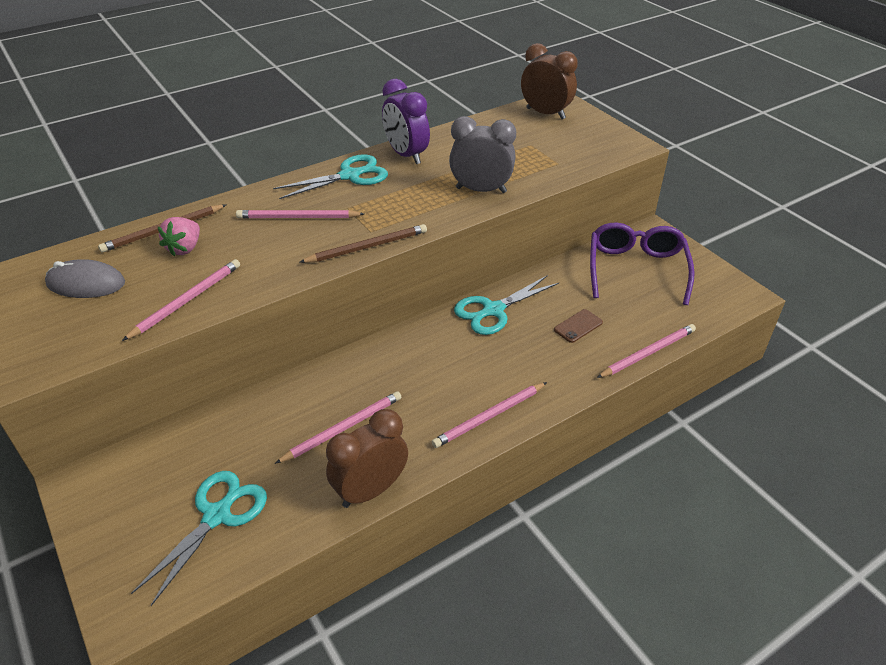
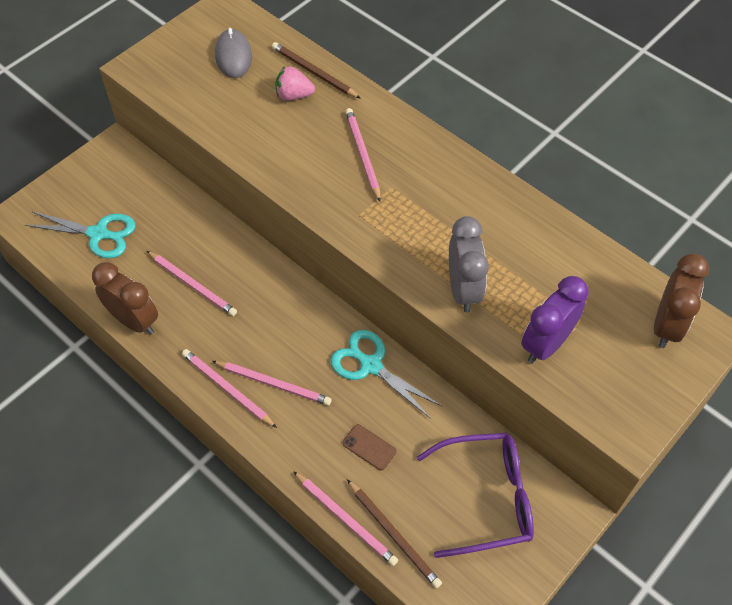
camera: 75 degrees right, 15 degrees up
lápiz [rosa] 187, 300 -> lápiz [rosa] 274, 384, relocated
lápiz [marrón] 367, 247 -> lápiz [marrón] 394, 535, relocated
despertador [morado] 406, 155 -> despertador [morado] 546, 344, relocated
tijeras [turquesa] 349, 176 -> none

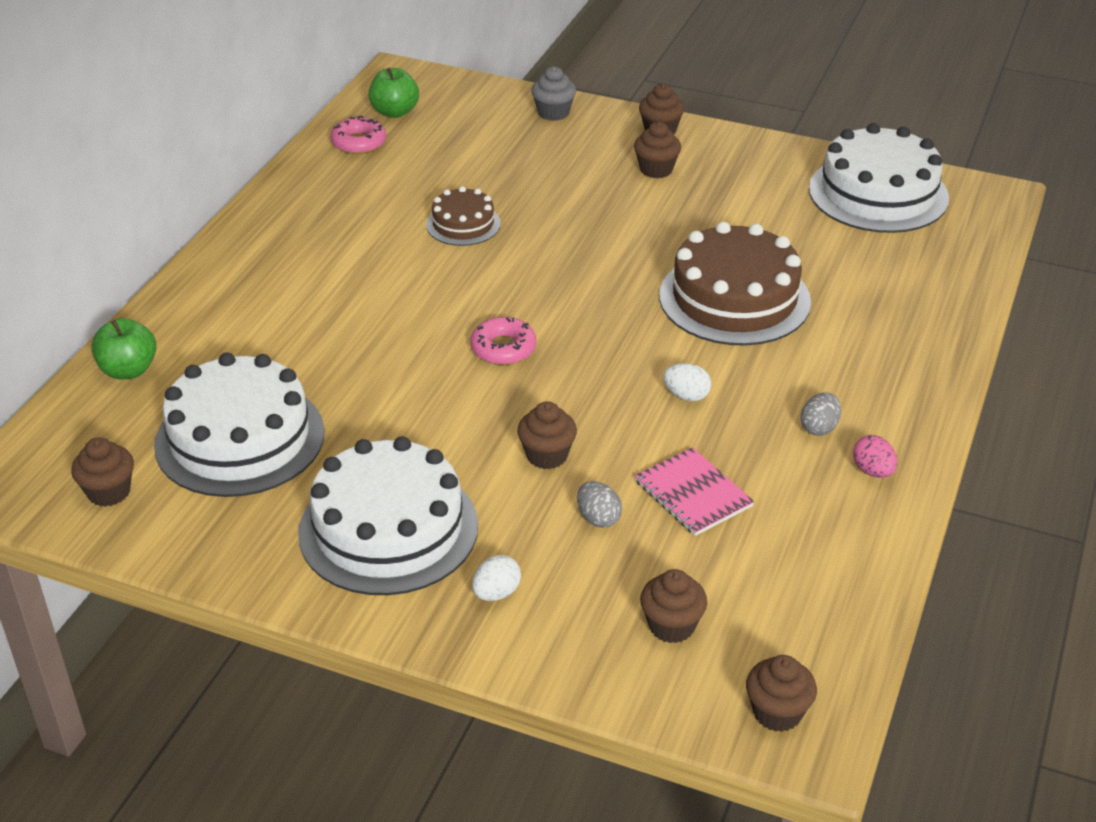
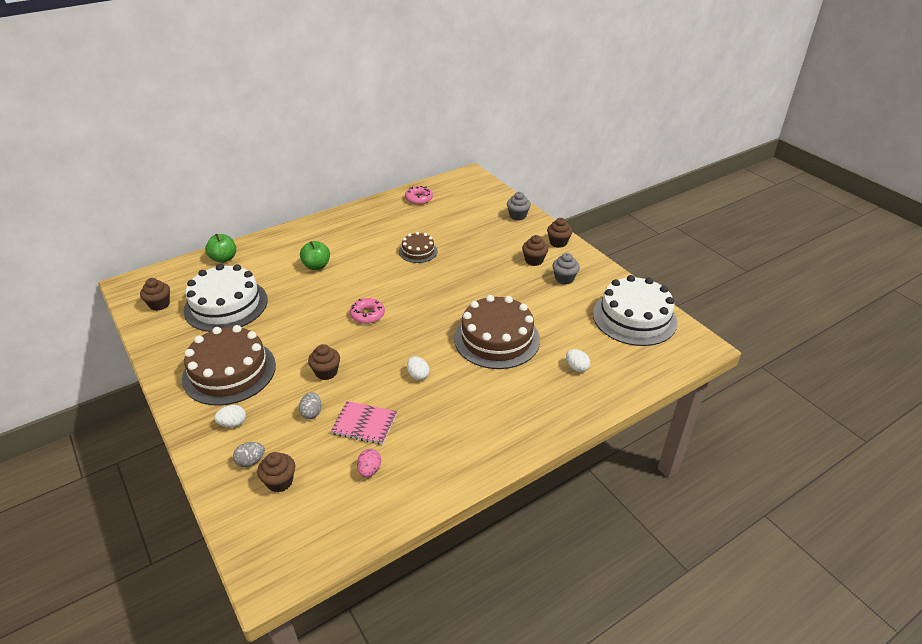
camera: 35 degrees right, 0 degrees up
tarta [blanco] 388, 529 -> tarta [marrón] 229, 371
huevo [gris] 819, 428 -> huevo [gris] 251, 461, relocated
manzana [verde] 395, 112 -> manzana [verde] 316, 266, relocated
cuaderno [rosa] 693, 494 -> cuaderno [rosa] 364, 424, 75 degrees counterclockwise
huevo [rosa] 872, 471 -> huevo [rosa] 369, 470, relocated
none -> magdalena [gris] 564, 279
none -> huevo [blanco] 576, 367
magdalena [marrón] 777, 712 -> none

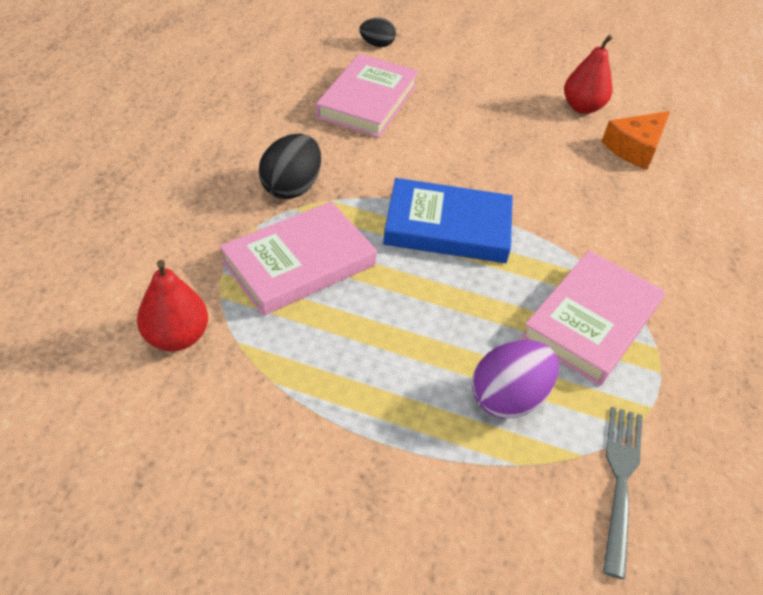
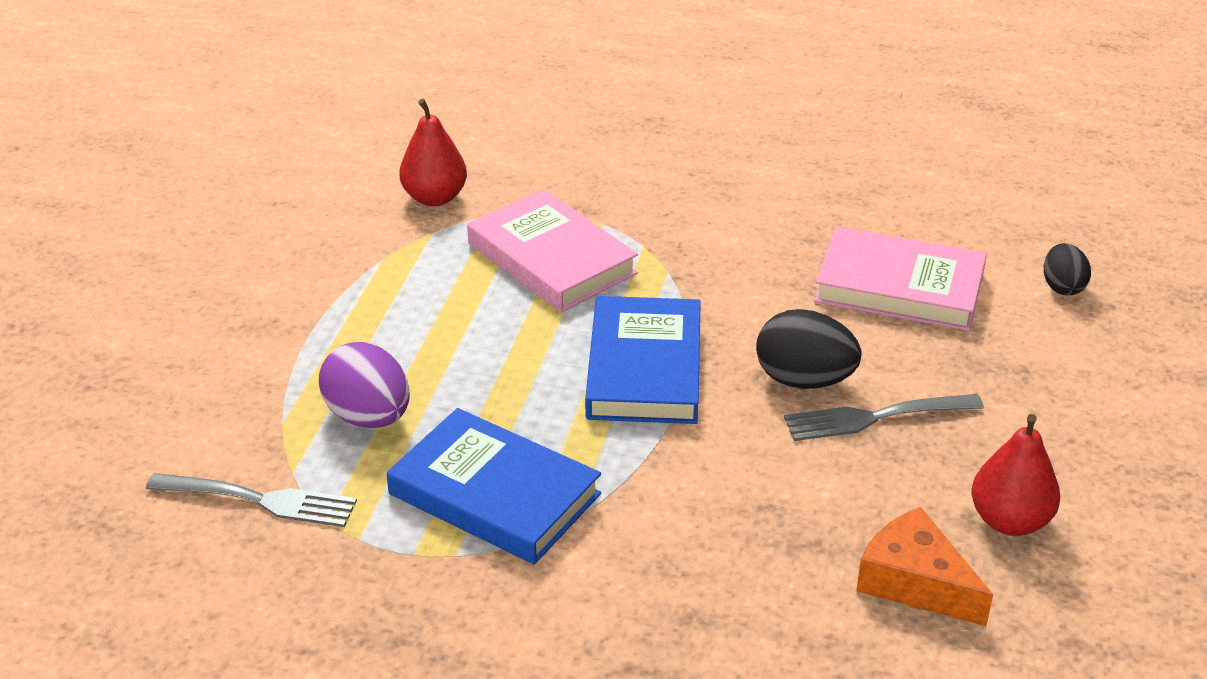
camera: 90 degrees right, 10 degrees down
libro [rosa] 591, 321 -> libro [azul] 494, 494
huevo [negro] 291, 187 -> huevo [negro] 804, 380, relocated
none -> tenedor [gris] 875, 417

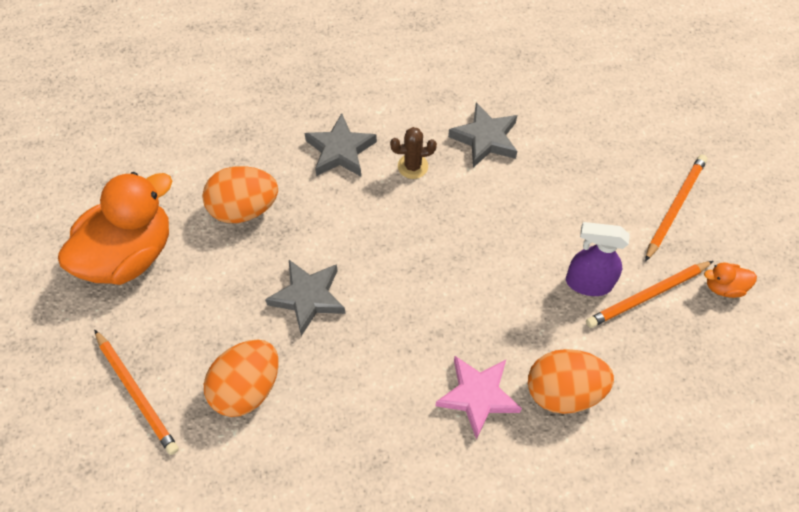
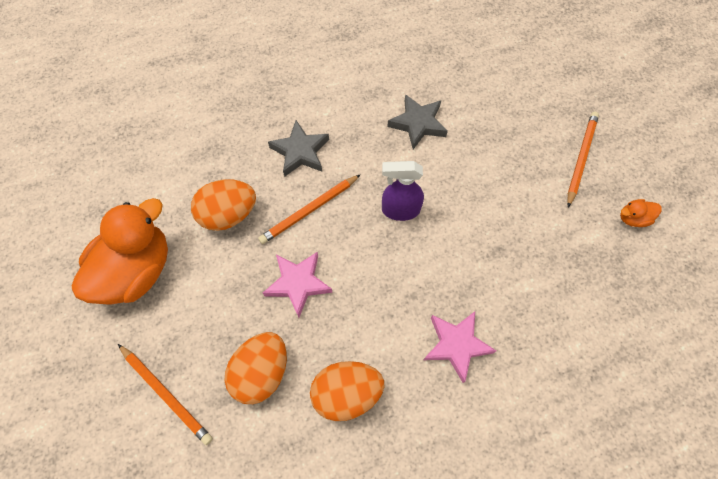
camera: 10 degrees left, 5 degrees up
lápiz [naranja] 647, 296 -> lápiz [naranja] 309, 210, relocated
estrella [gris] 308, 297 -> estrella [rosa] 298, 283
huevo [naranja] 563, 391 -> huevo [naranja] 347, 393, relocated
pulverizador [morado] 587, 283 -> pulverizador [morado] 400, 210, relocated
cactus [marrón] 413, 166 -> none

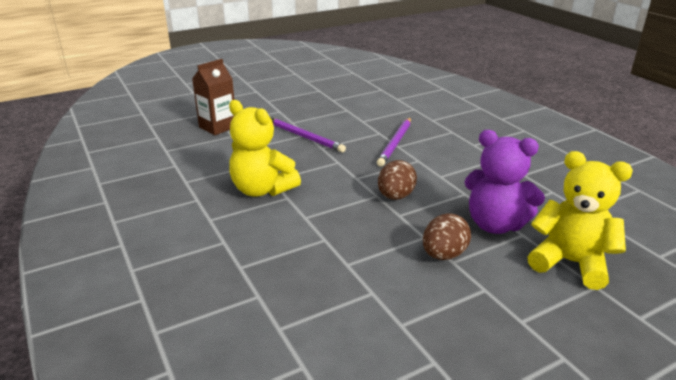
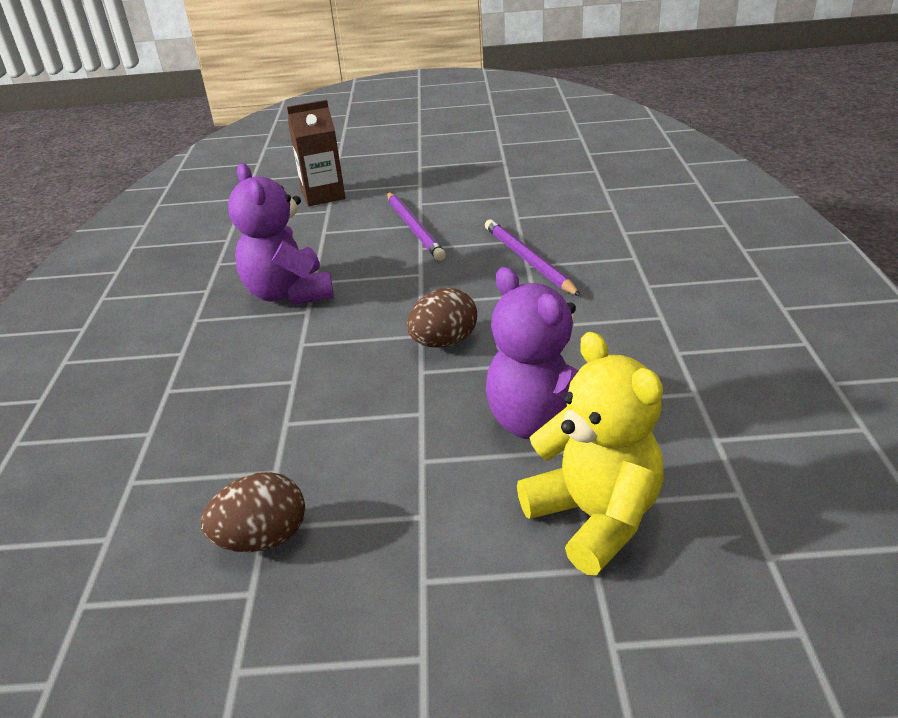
camera: 30 degrees right, 5 degrees up
huevo [marrón] 444, 255 -> huevo [marrón] 263, 539, relocated
osito [amarillo] 262, 190 -> osito [morado] 289, 293
lápiz [morado] 395, 143 -> lápiz [morado] 528, 260, 105 degrees clockwise

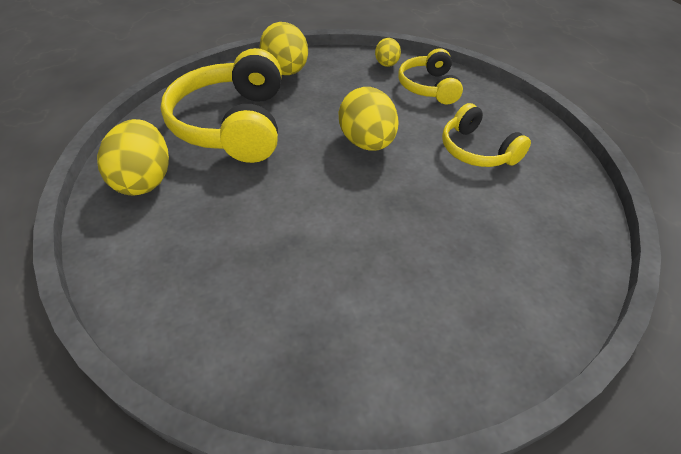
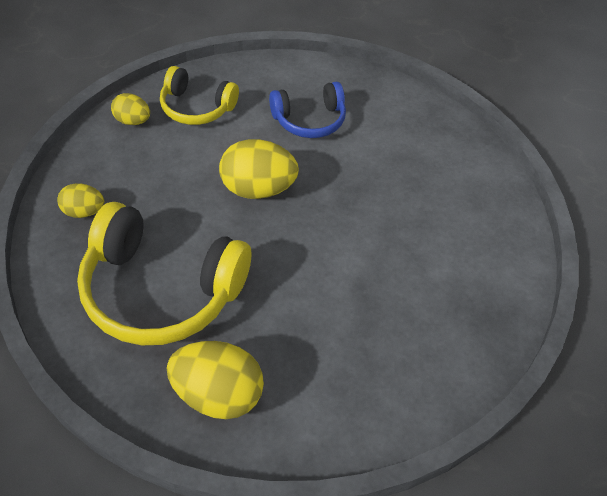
camera: 70 degrees left, 5 degrees up
huevo [amarillo] 286, 72 -> huevo [amarillo] 84, 211, x0.57
auriculares [amarillo] 477, 150 -> auriculares [azul] 309, 120

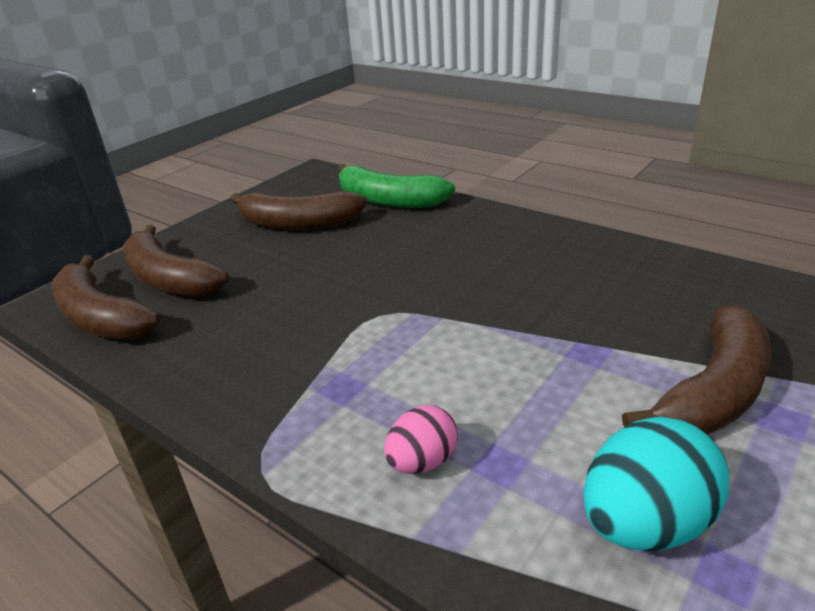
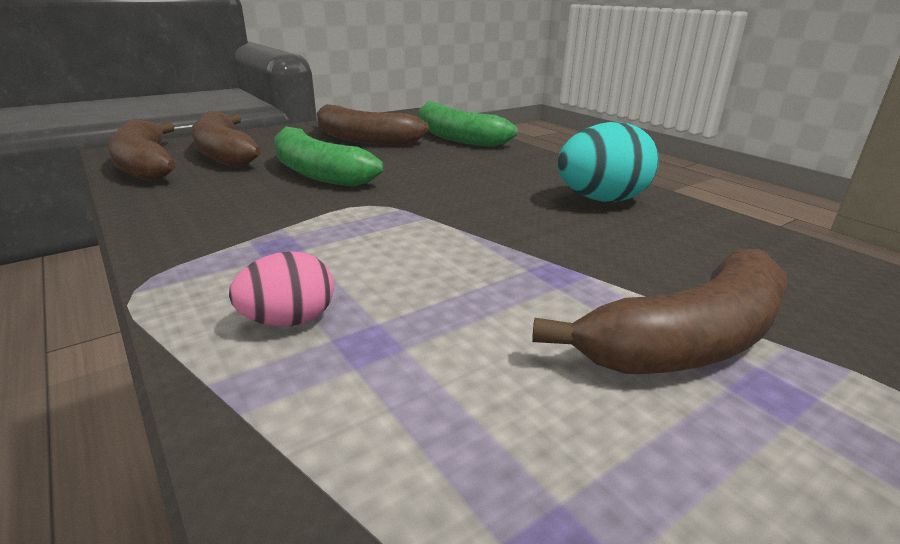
camera: 15 degrees right, 5 degrees down
none -> plátano [verde] 317, 172
huevo [turquesa] 645, 523 -> huevo [turquesa] 601, 200, relocated

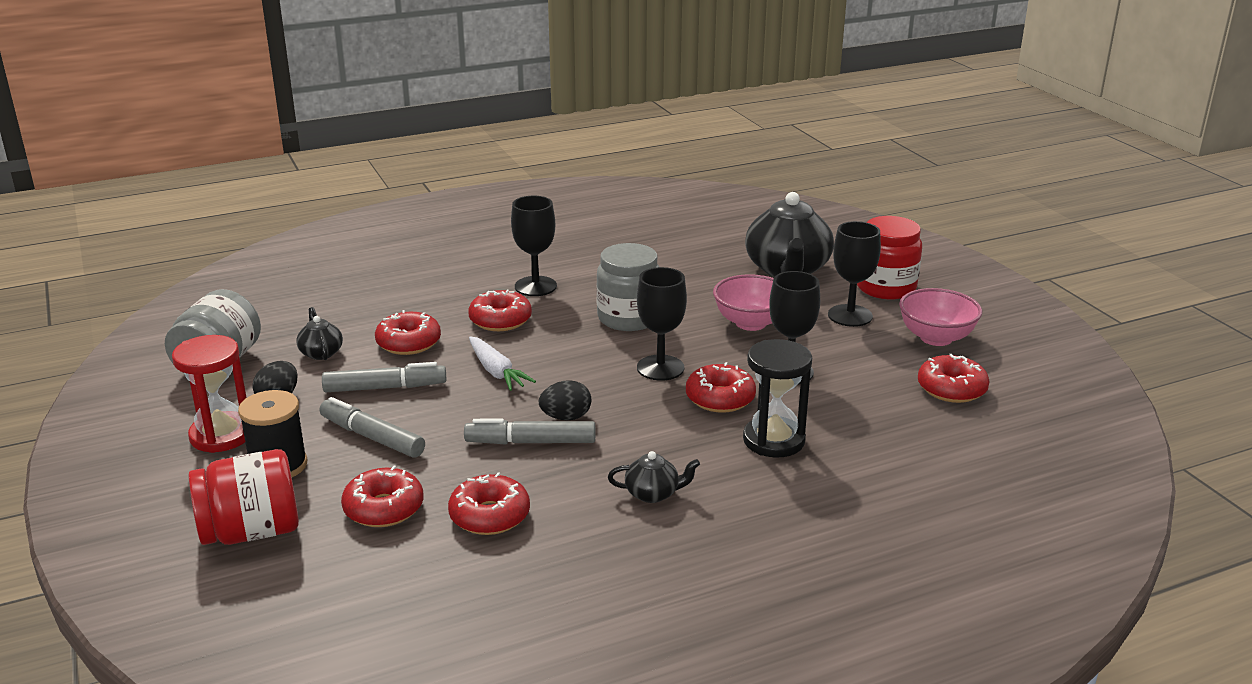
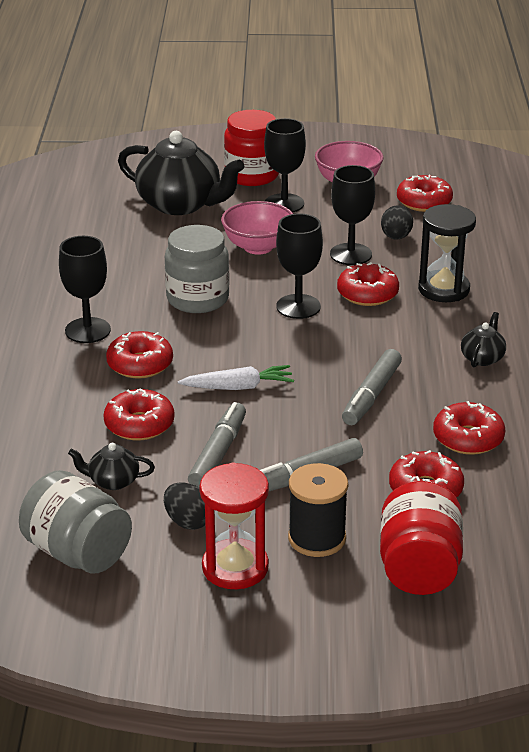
camera: 65 degrees left, 5 degrees up
huevo [negro] 566, 417 -> huevo [negro] 396, 237, relocated

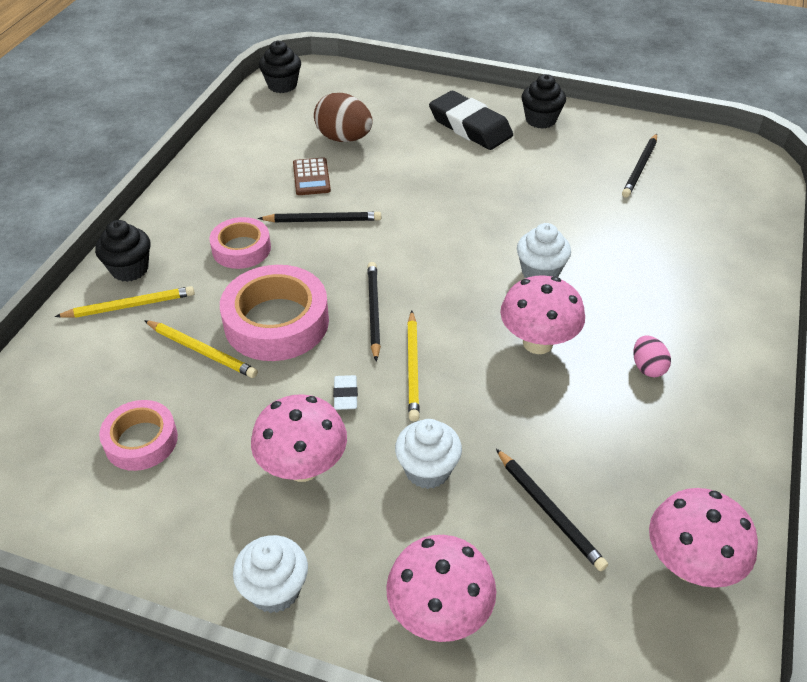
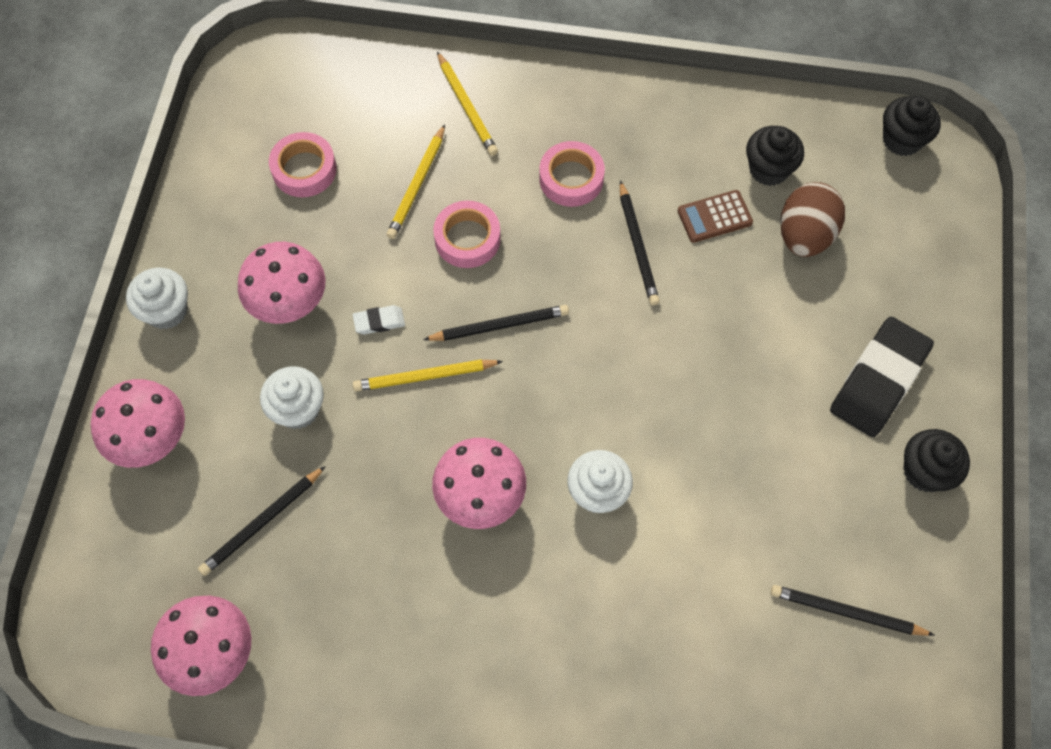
camera: 80 degrees right, 20 degrees up
cinta adhesiva [rosa] 276, 322 -> cinta adhesiva [rosa] 467, 239, x0.61
magdalena [negro] 130, 269 -> magdalena [negro] 768, 169, relocated
huevo [rosa] 647, 367 -> none

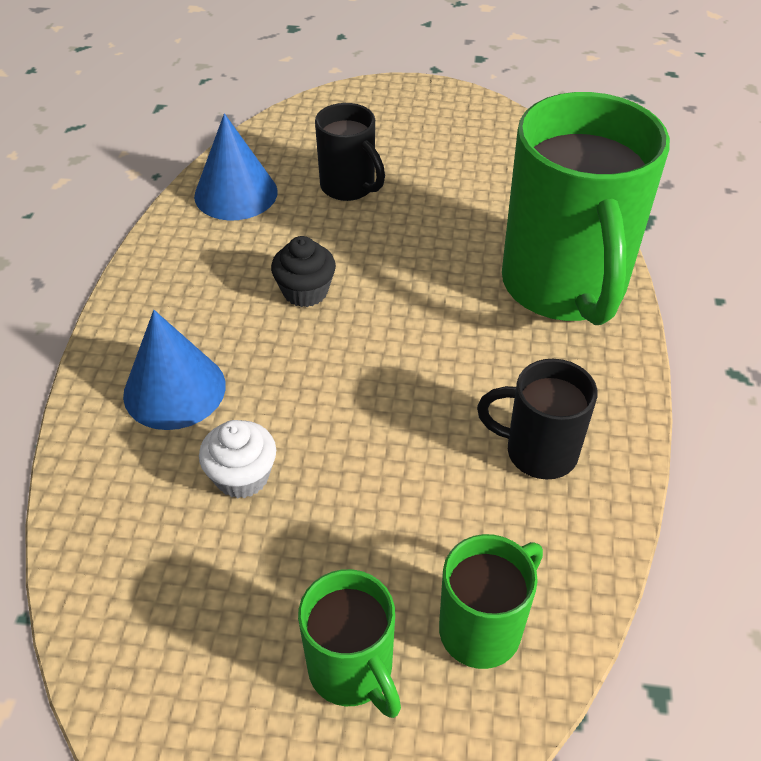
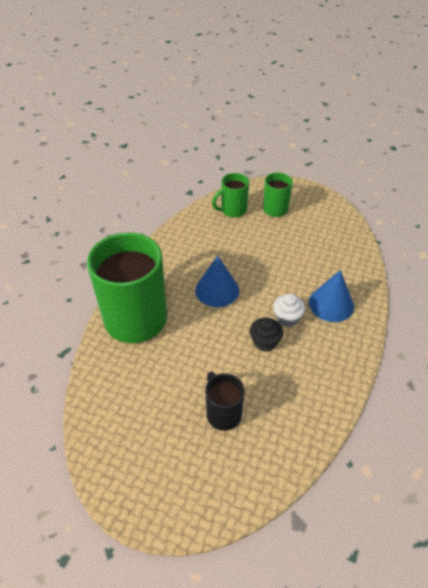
camera: 165 degrees left, 0 degrees up
cono [azul] 236, 193 -> cono [azul] 217, 290, relocated
magdalena [blanco] 242, 476 -> magdalena [blanco] 287, 318, relocated
taza [negro] 538, 452 -> none

